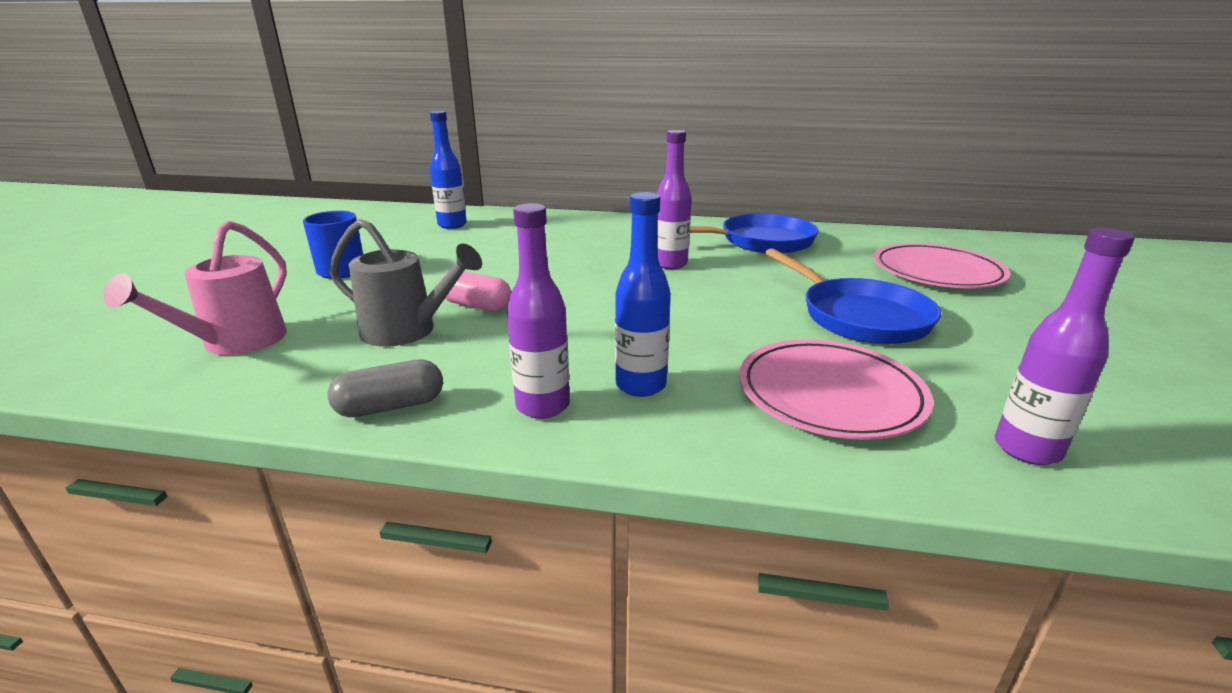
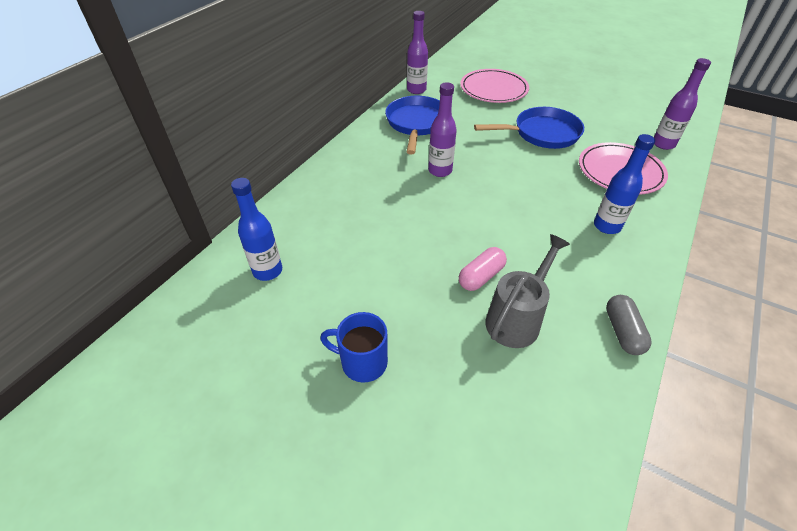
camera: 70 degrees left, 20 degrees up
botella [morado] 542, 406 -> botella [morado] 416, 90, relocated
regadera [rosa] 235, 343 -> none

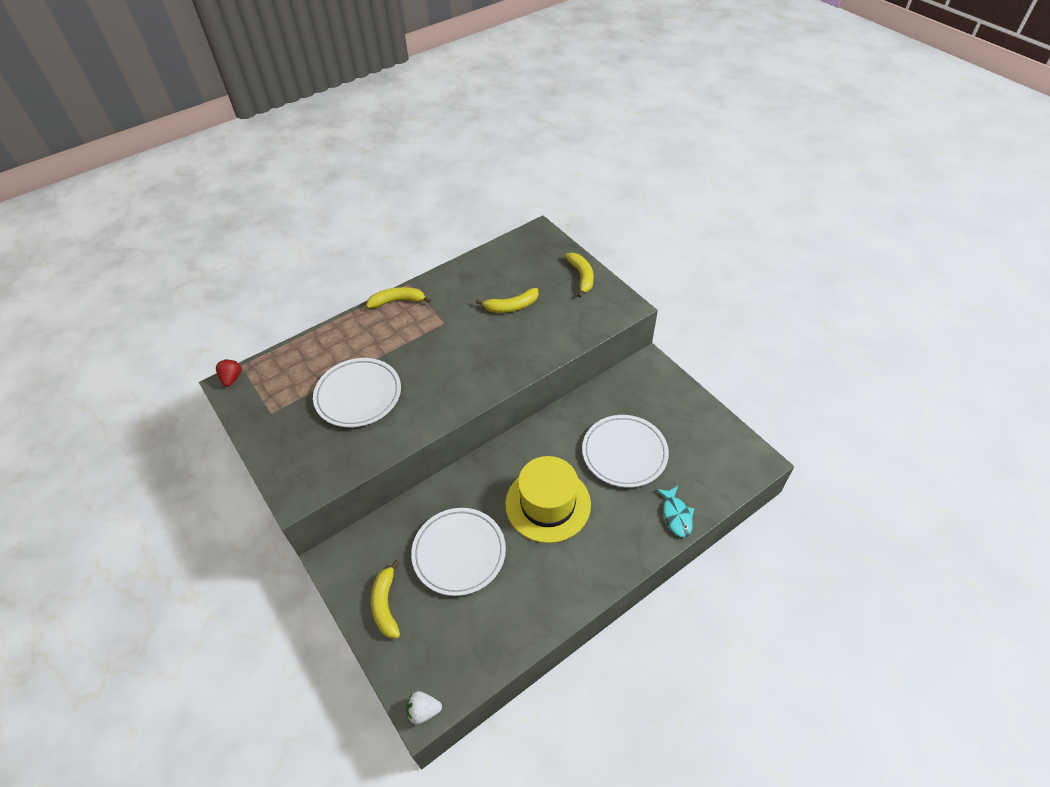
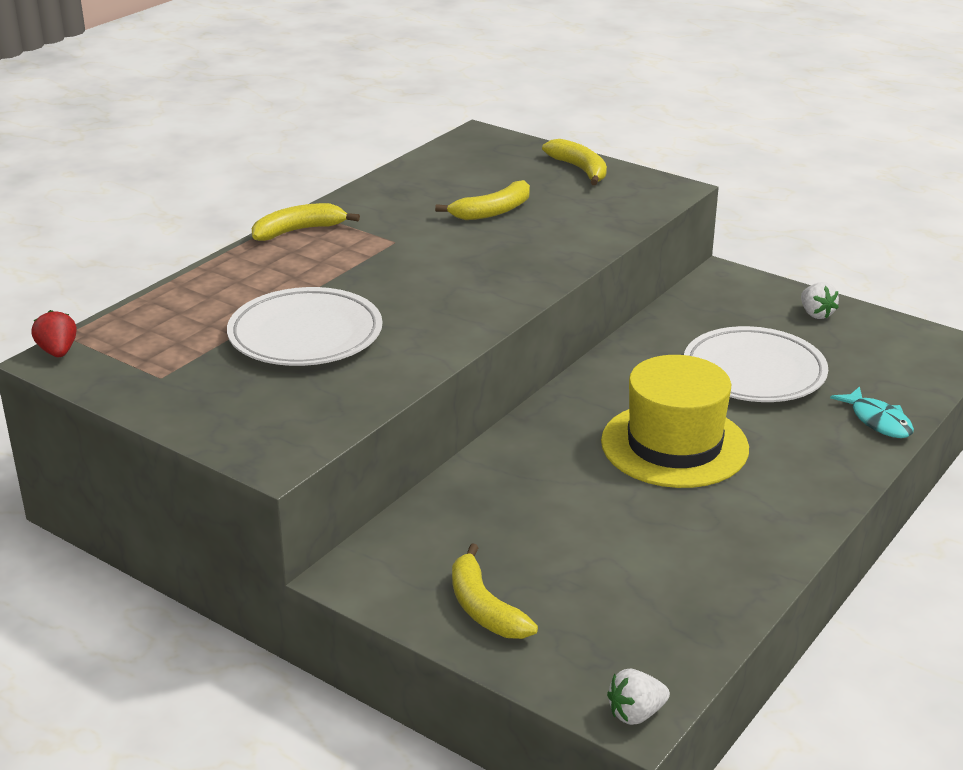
camera: 20 degrees left, 20 degrees down
none -> fresa [blanco] 816, 314
plato [blanco] 459, 553 -> none

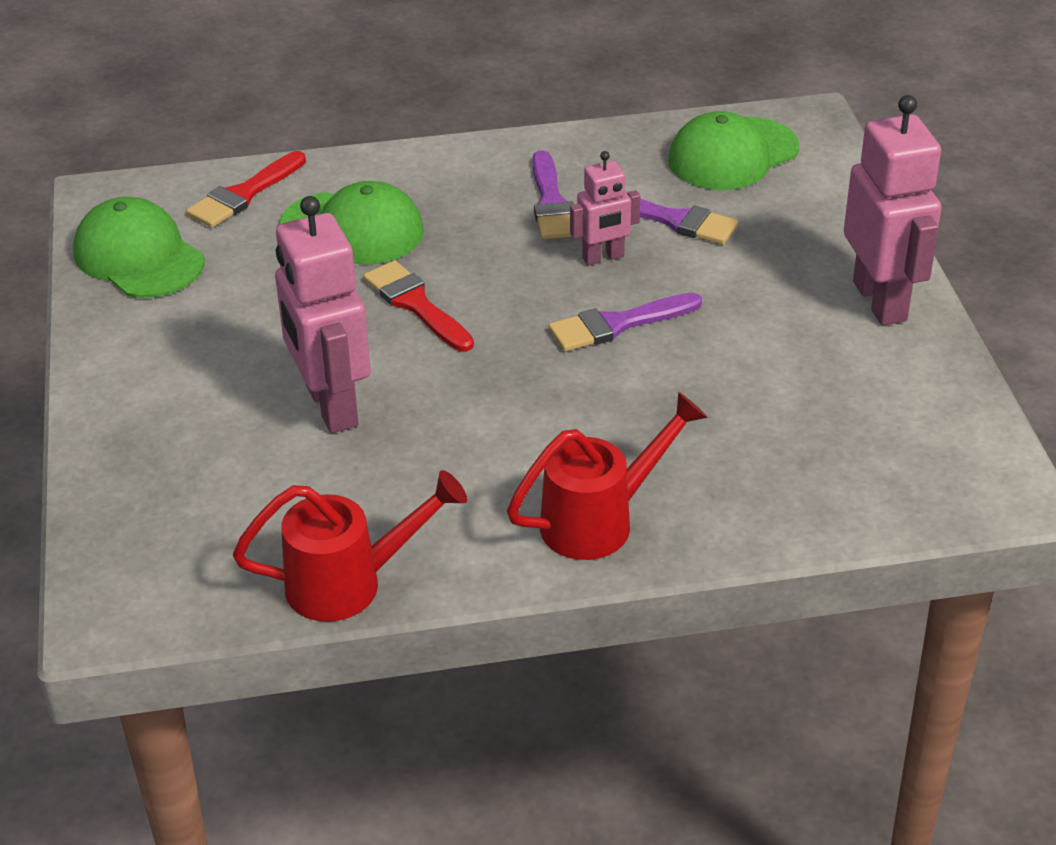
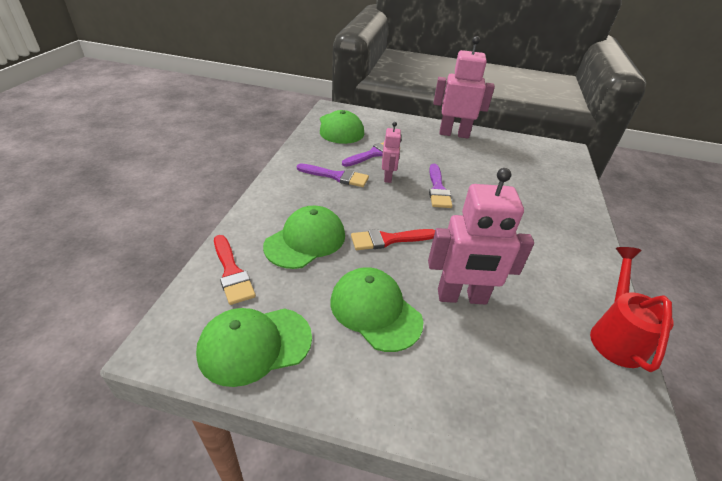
camera: 70 degrees left, 0 degrees up
none -> gorra [verde] 375, 310
regadera [rojo] 601, 520 -> none

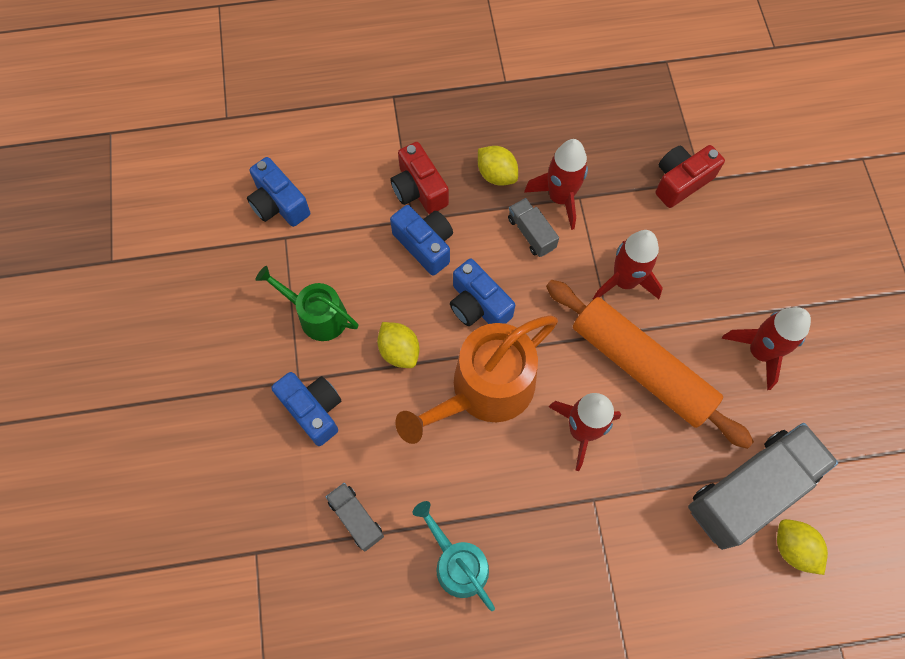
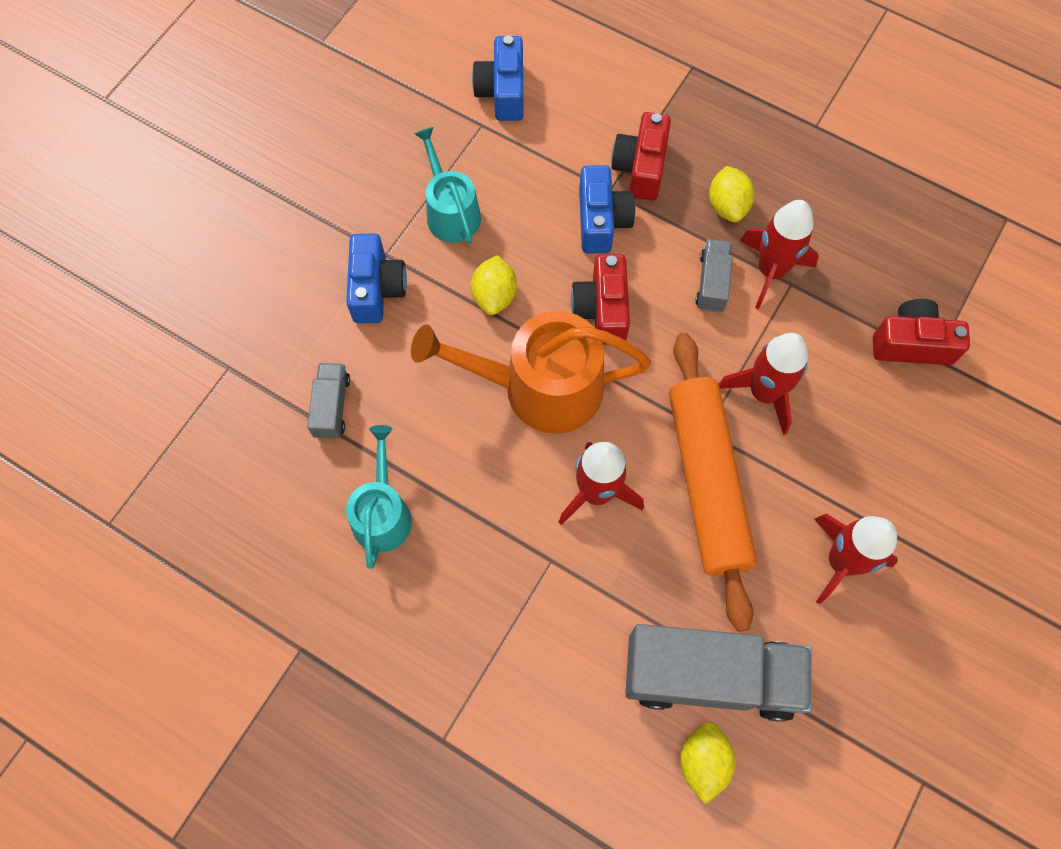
camera: 40 degrees right, 0 degrees up
regadera [verde] 317, 315 -> regadera [turquesa] 450, 212
cámara [azul] 478, 305 -> cámara [rojo] 602, 309

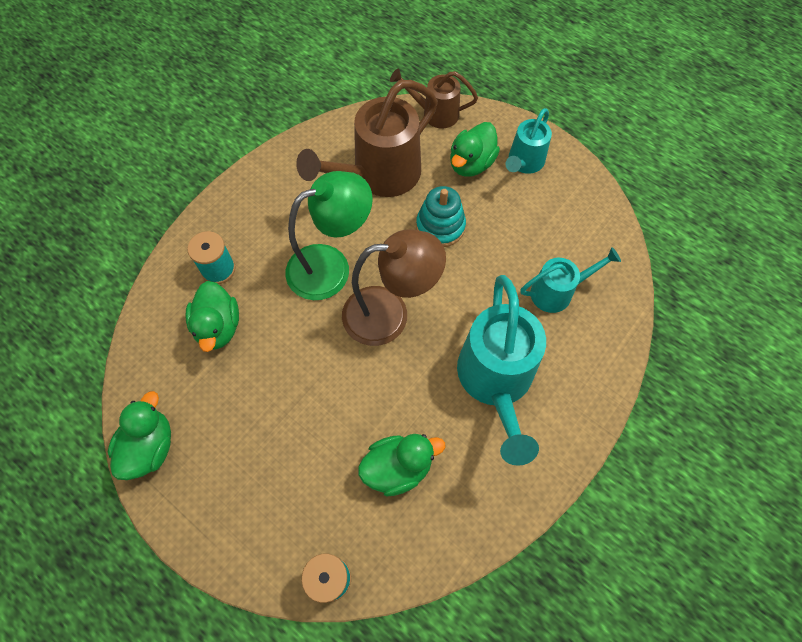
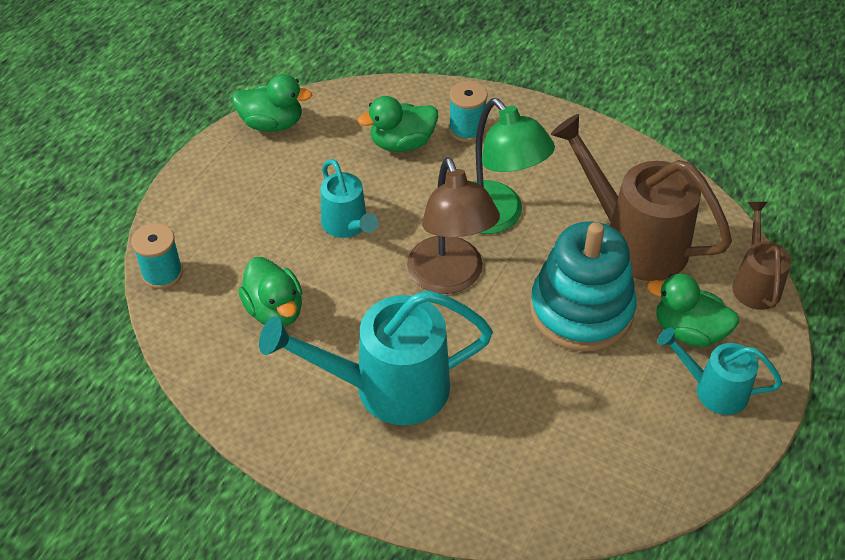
camera: 80 degrees right, 15 degrees down
regadera [turquesa] 557, 292 -> regadera [turquesa] 347, 226, relocated
juguete apilable [turquesa] 440, 226 -> juguete apilable [turquesa] 581, 310, x1.67

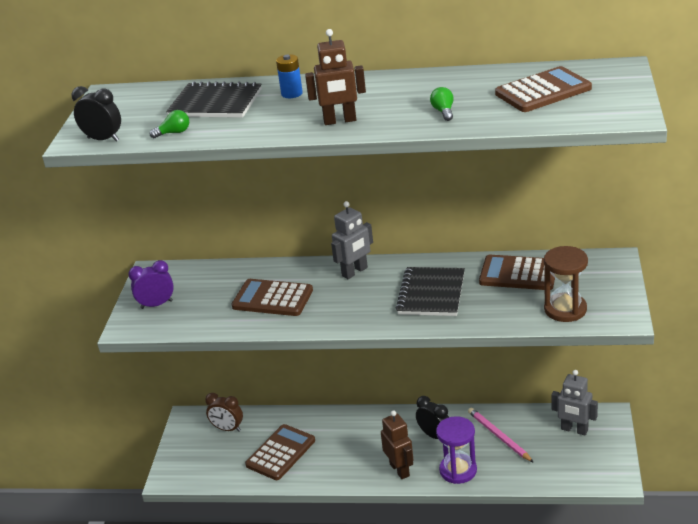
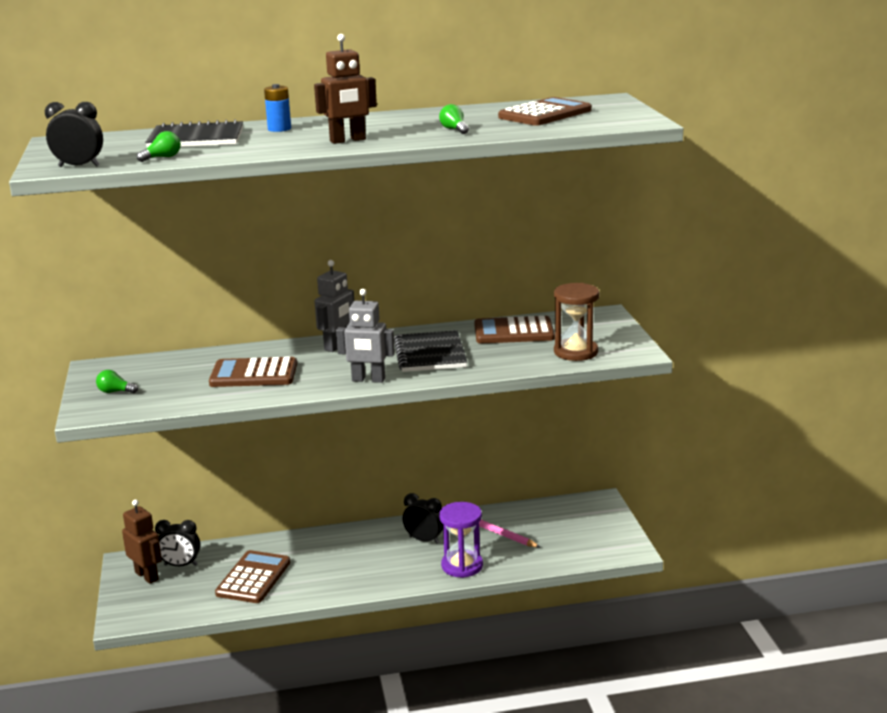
camera: 20 degrees left, 10 degrees down
despertador [morado] 156, 304 -> bombilla [verde] 115, 392
robot [marrón] 400, 470 -> robot [marrón] 147, 576, relocated
despertador [marrón] 227, 429 -> despertador [negro] 180, 565
robot [gris] 574, 430 -> robot [gris] 368, 380, relocated

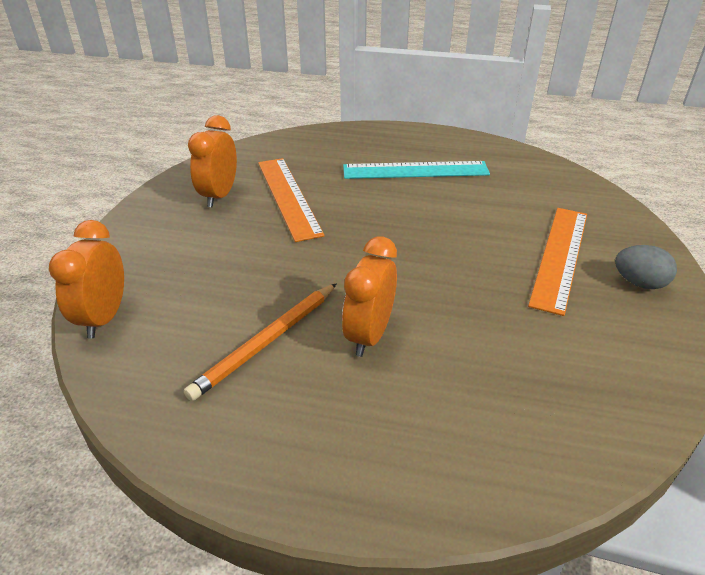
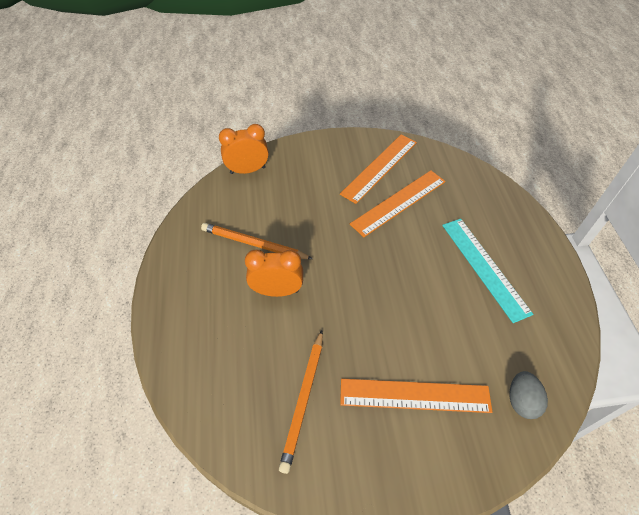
camera: 70 degrees right, 15 degrees up
none -> lápiz [naranja] 304, 400
despertador [naranja] 219, 195 -> regla [naranja] 379, 167
huevo [gris] 639, 283 -> huevo [gris] 521, 401, relocated

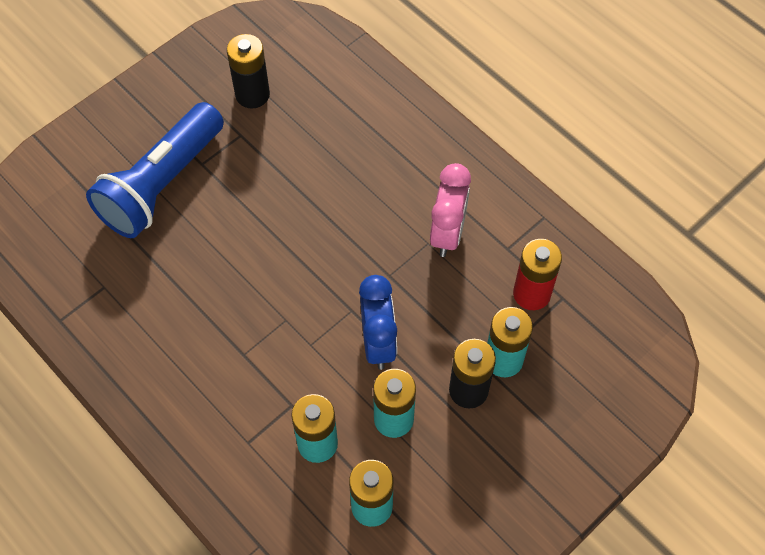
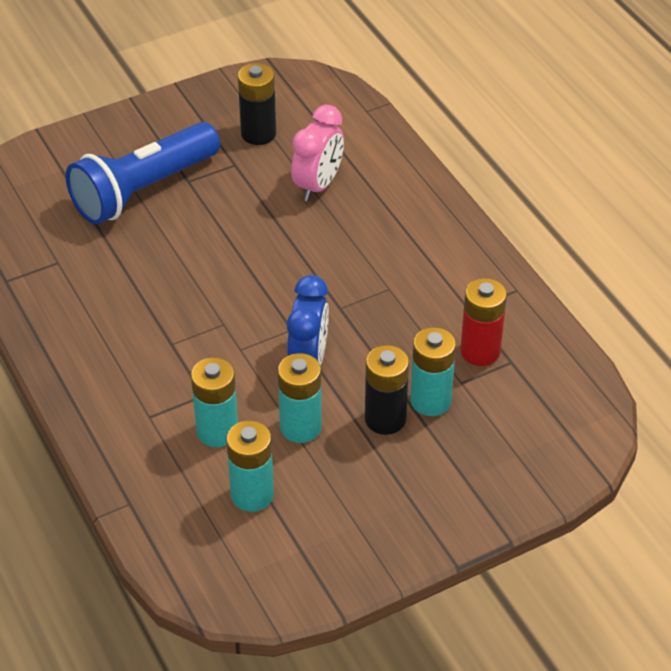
camera: 15 degrees right, 15 degrees down
despertador [rosa] 447, 233 -> despertador [rosa] 318, 185, relocated

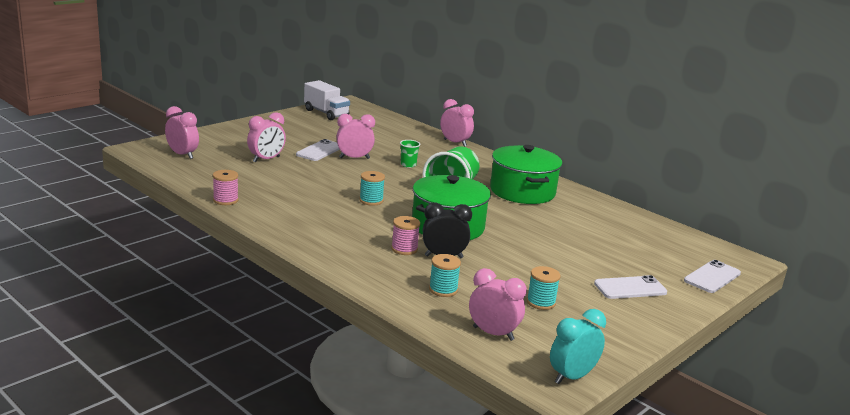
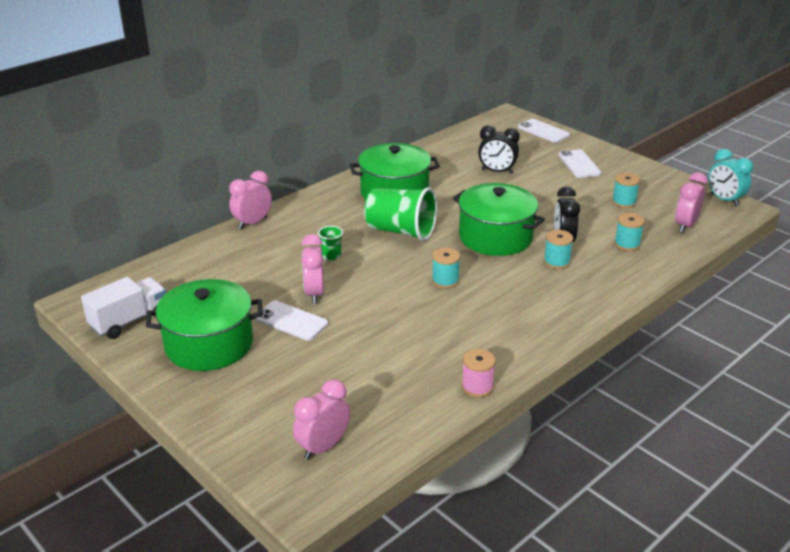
camera: 85 degrees left, 10 degrees up
none -> olla [verde] 209, 344
none -> despertador [negro] 497, 171
carrete [rosa] 404, 249 -> carrete [turquesa] 556, 262
despertador [rosa] 266, 159 -> none

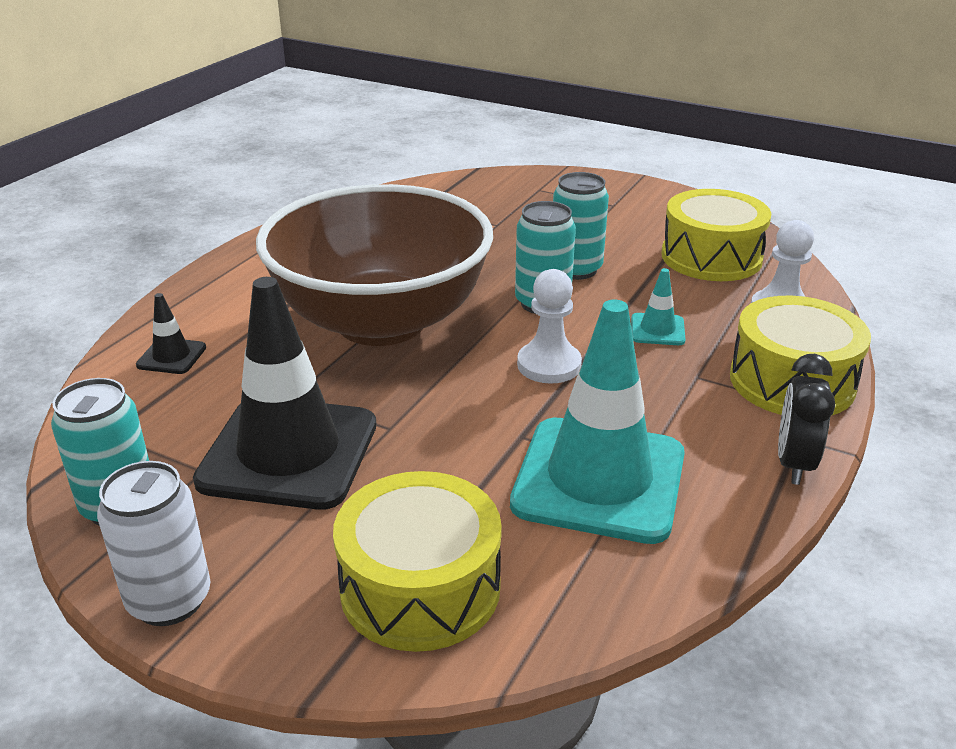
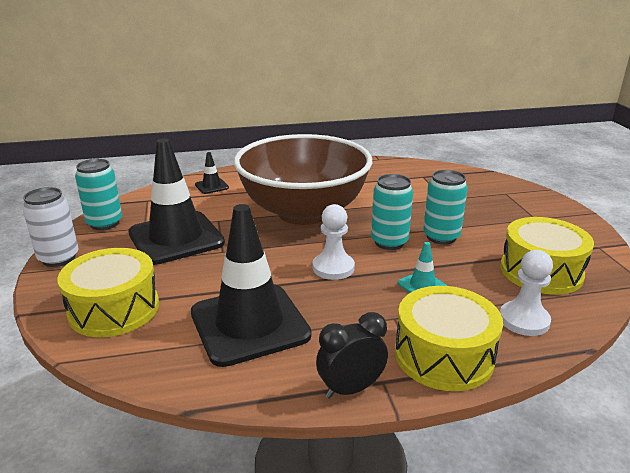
camera: 50 degrees right, 5 degrees down
cono de tráfico [turquesa] 599, 479 -> cono de tráfico [negro] 249, 324

